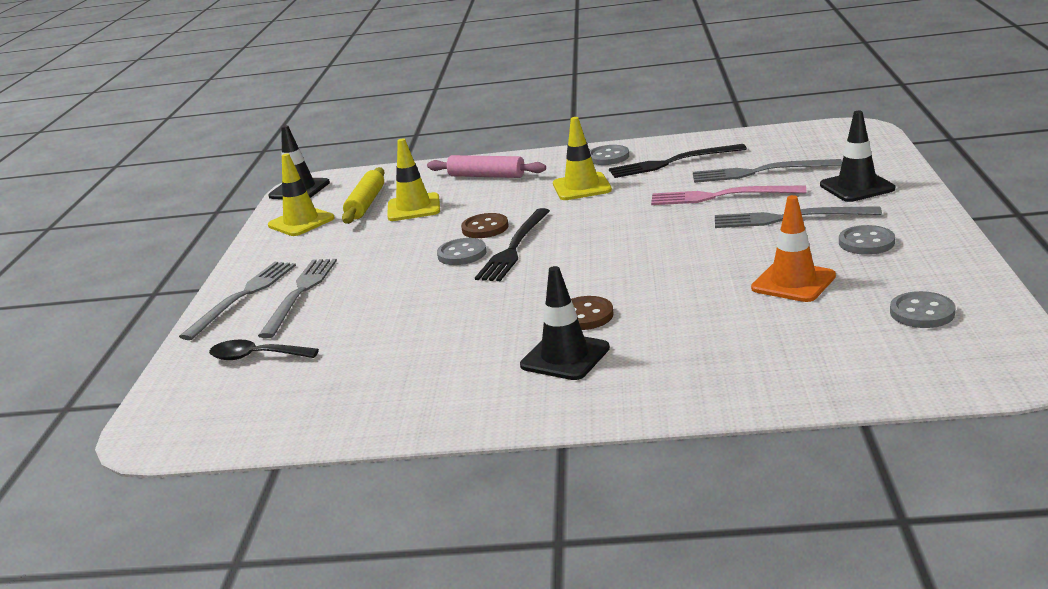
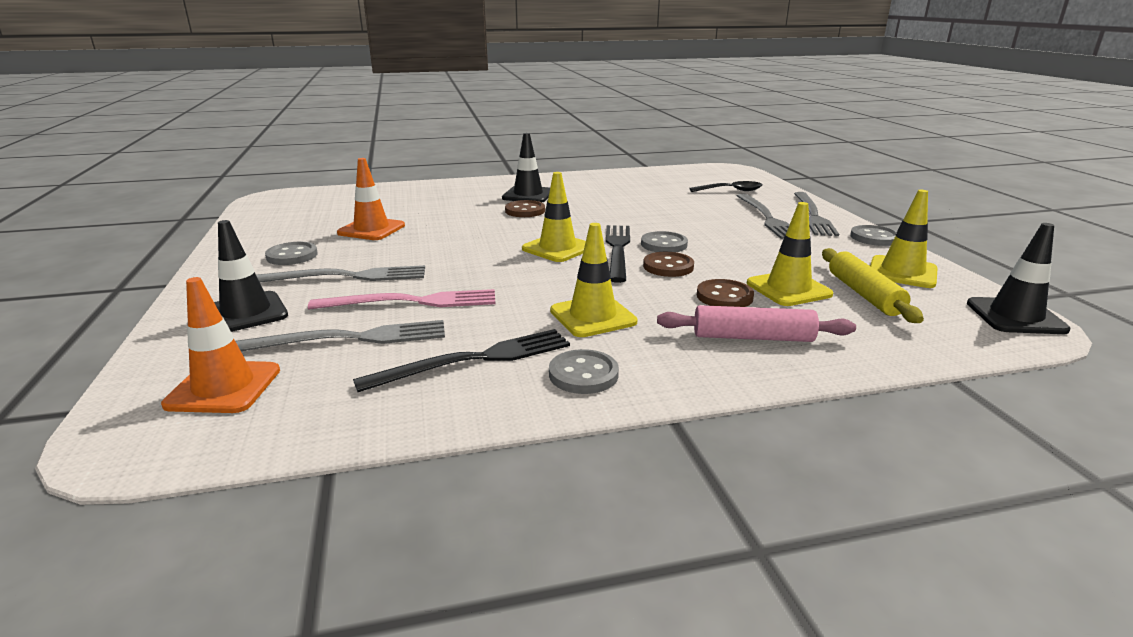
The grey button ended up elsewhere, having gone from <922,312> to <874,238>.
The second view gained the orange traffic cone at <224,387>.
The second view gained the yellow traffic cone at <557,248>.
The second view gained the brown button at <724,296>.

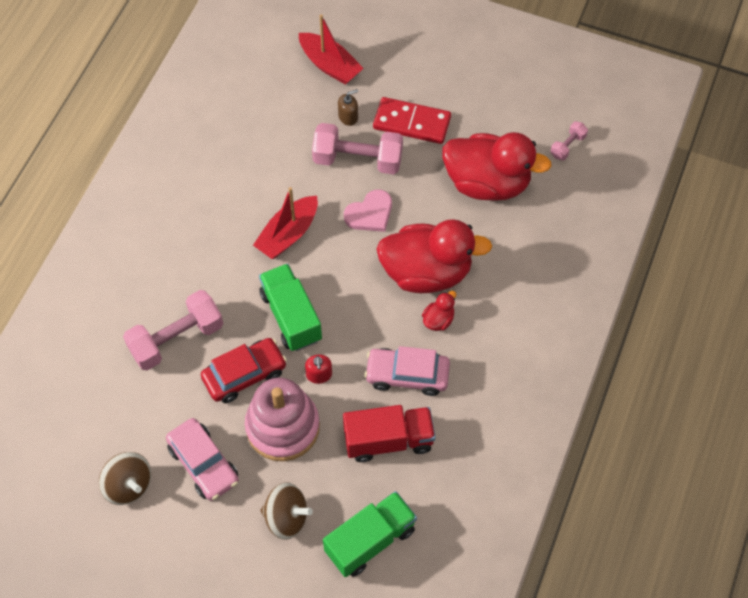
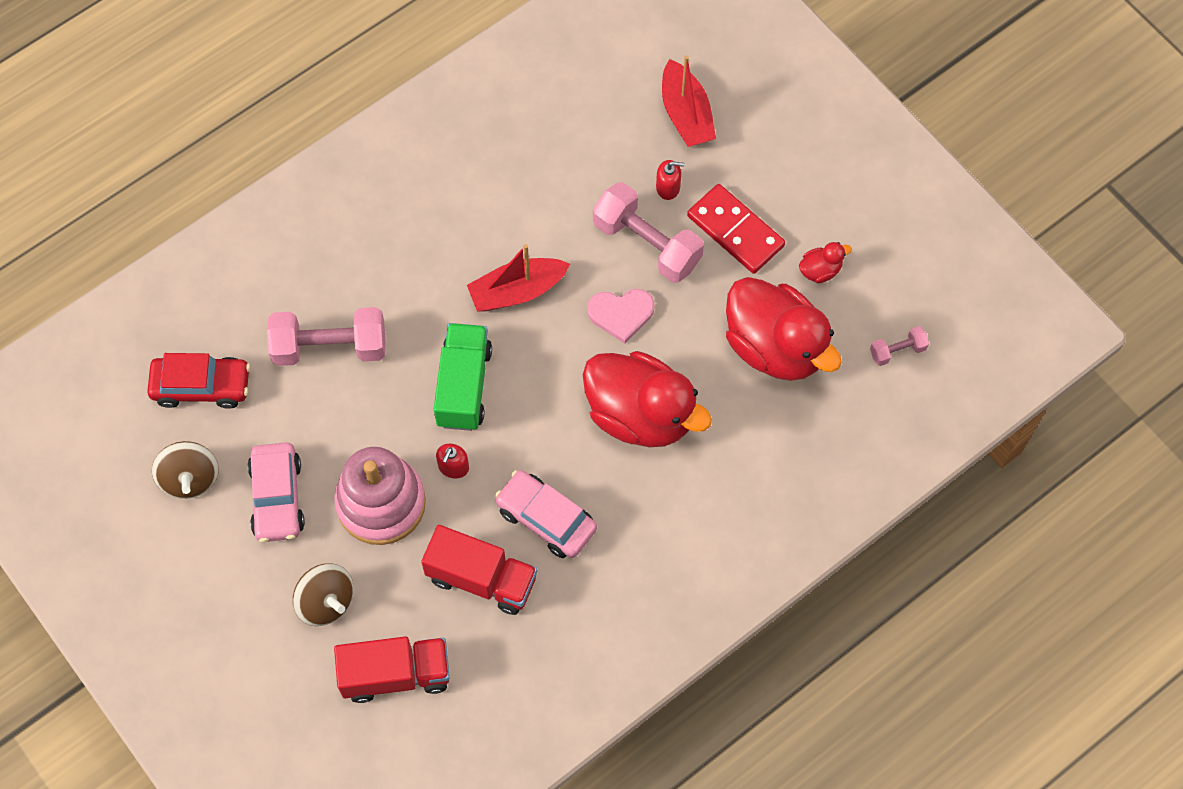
The red car ended up elsewhere, having gone from <244,375> to <201,386>.
What was the green truck at <370,540> turned into the red truck at <396,674>.
What was the brown soap dispenser at <348,117> turned into the red soap dispenser at <668,187>.
The red duck ended up elsewhere, having gone from <438,320> to <820,270>.

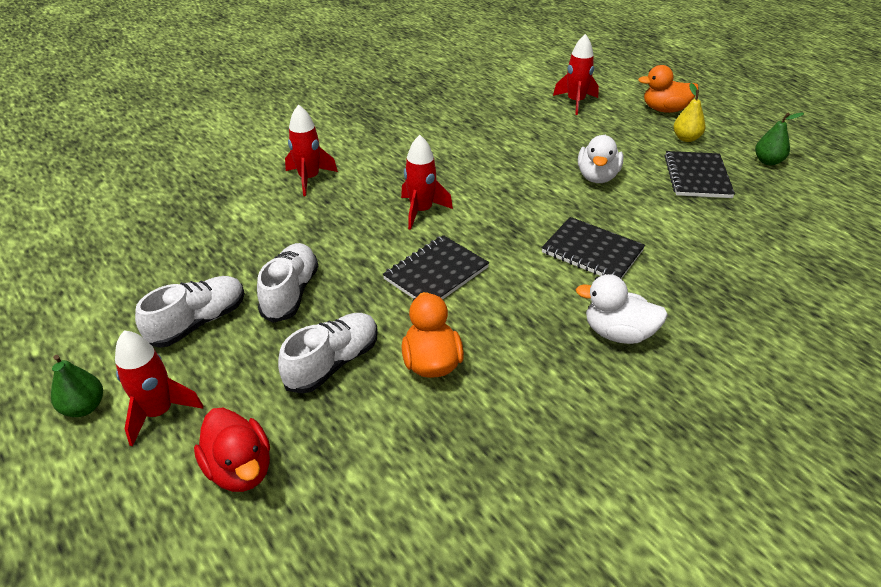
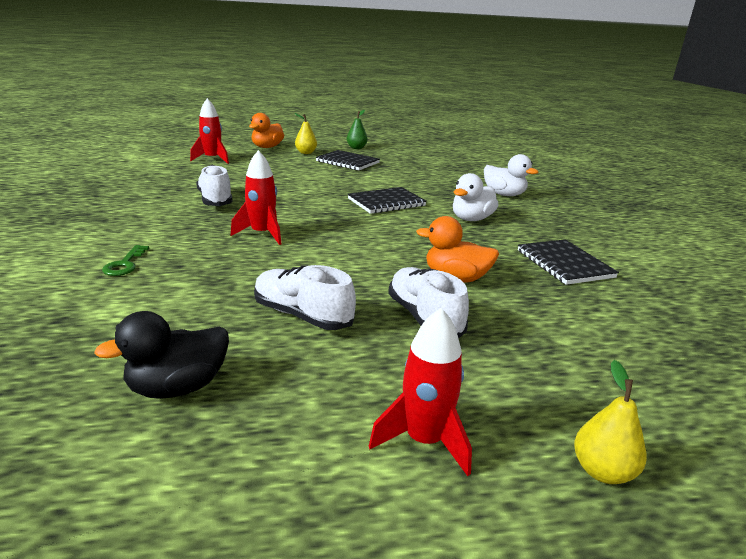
The second view lost the green pear at <84,407>.
The white shoe ended up elsewhere, having gone from <198,322> to <215,200>.
The second view lost the red duck at <240,469>.
Where the red rocket stood at <309,179>, the green key came to stand at <125,264>.
The black notebook ended up elsewhere, having gone from <436,273> to <564,264>.
The white duck ended up elsewhere, having gone from <597,177> to <504,194>.
The second view gained the black duck at <178,387>.
The second view gained the yellow pear at <602,471>.

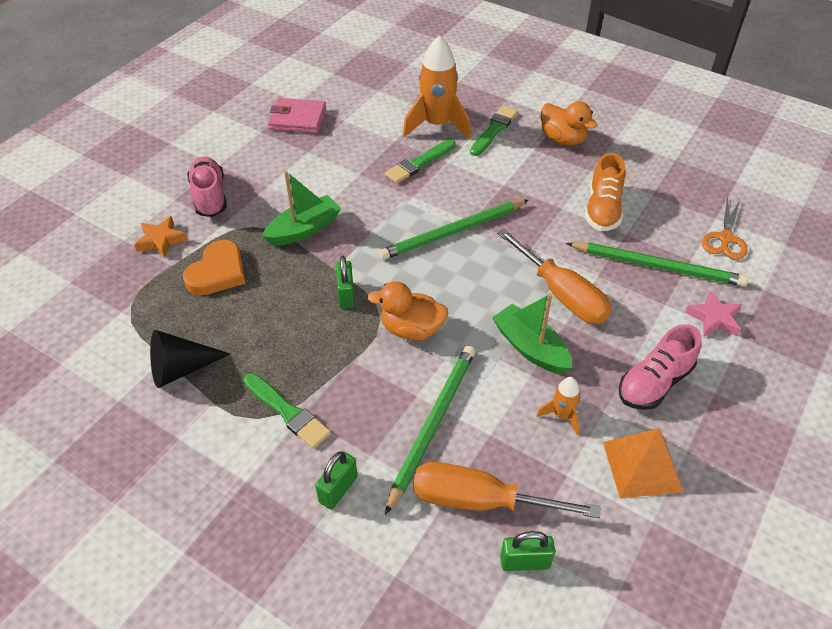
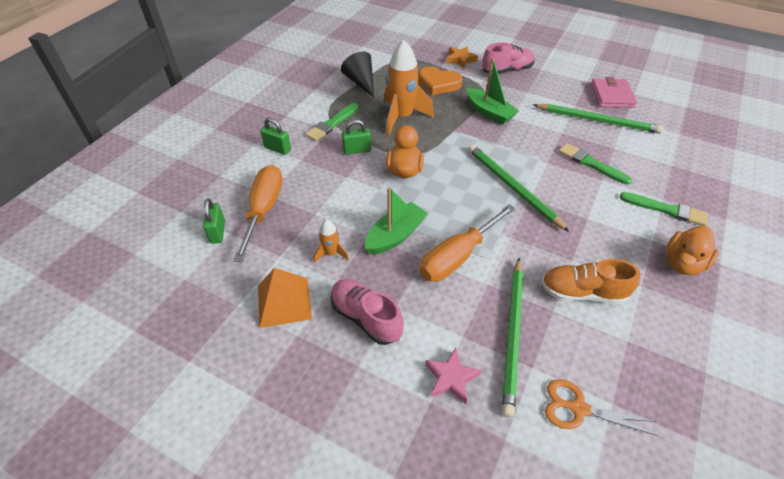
The green padlock ended up elsewhere, having gone from <346,295> to <357,150>.
The green pencil ended up elsewhere, having gone from <433,424> to <597,121>.
The orange rocket ended up elsewhere, having gone from <437,125> to <402,117>.

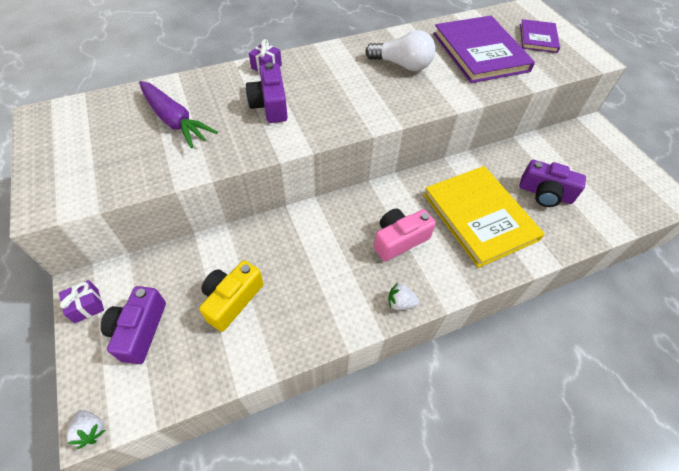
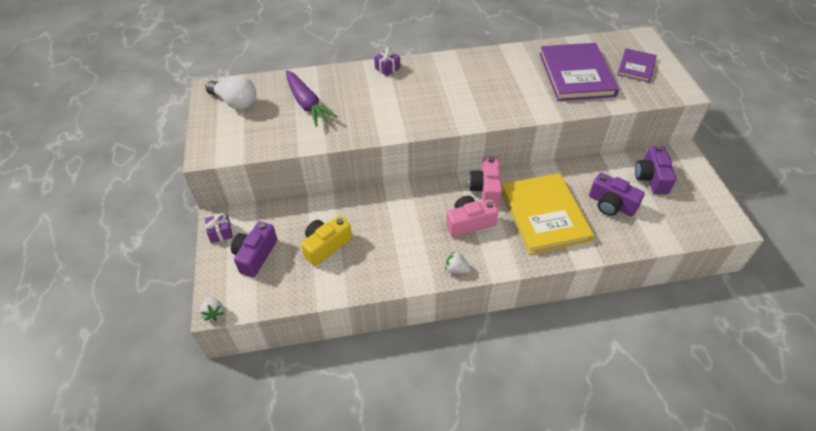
The purple camera ended up elsewhere, having gone from <270,105> to <651,178>.
The white light bulb ended up elsewhere, having gone from <402,65> to <235,102>.
The second view gained the pink camera at <486,189>.

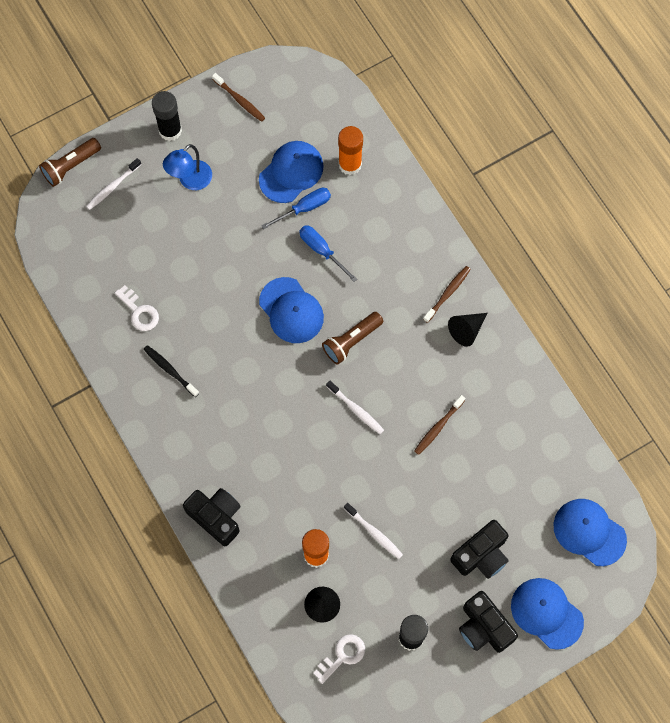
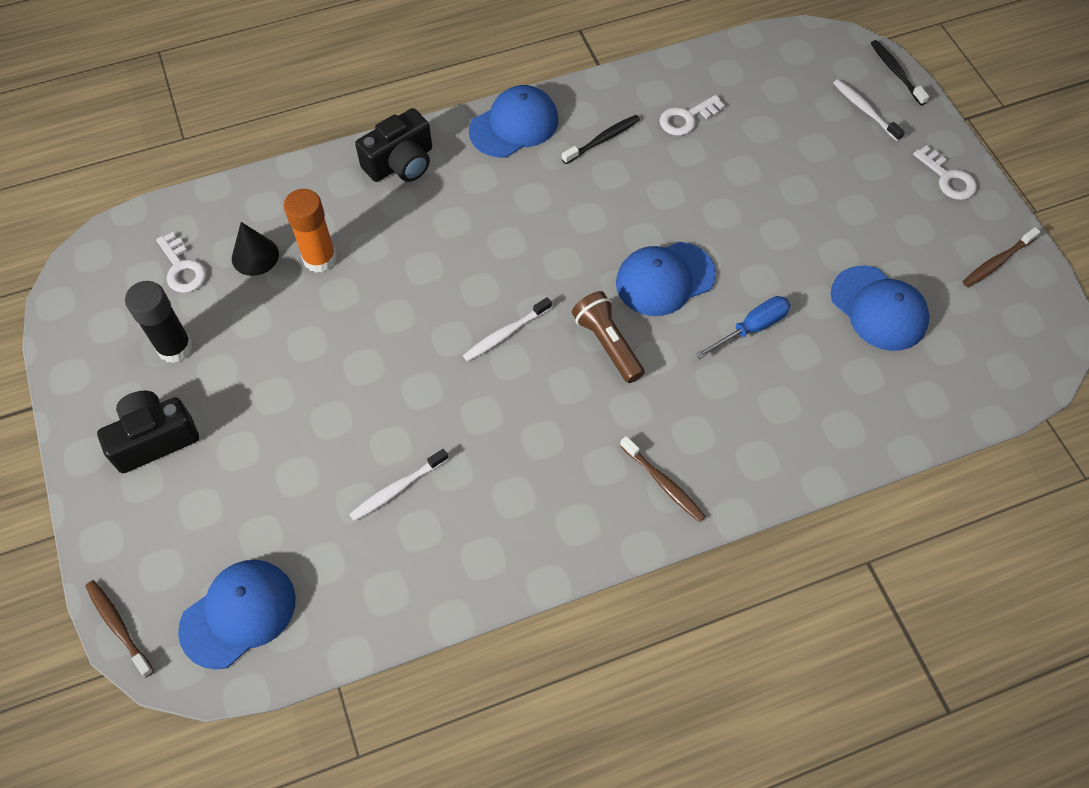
Where the brown flashlight stood at <70,166>, the black toothbrush came to stand at <896,72>.
Where the black glue stick stood at <170,130>, the white key came to stand at <948,178>.
The second view lost the blue lamp at <190,181>.
The second view lost the blue screwdriver at <304,208>.
The second view lost the orange glue stick at <350,164>.
The white toothbrush ended up elsewhere, having gone from <374,533> to <397,489>.
The brown toothbrush ended up elsewhere, having gone from <438,427> to <118,626>.
The second view lost the black cone at <466,330>.
The second view lost the black camera at <481,555>.
The blue cap ended up elsewhere, having gone from <546,613> to <514,125>.

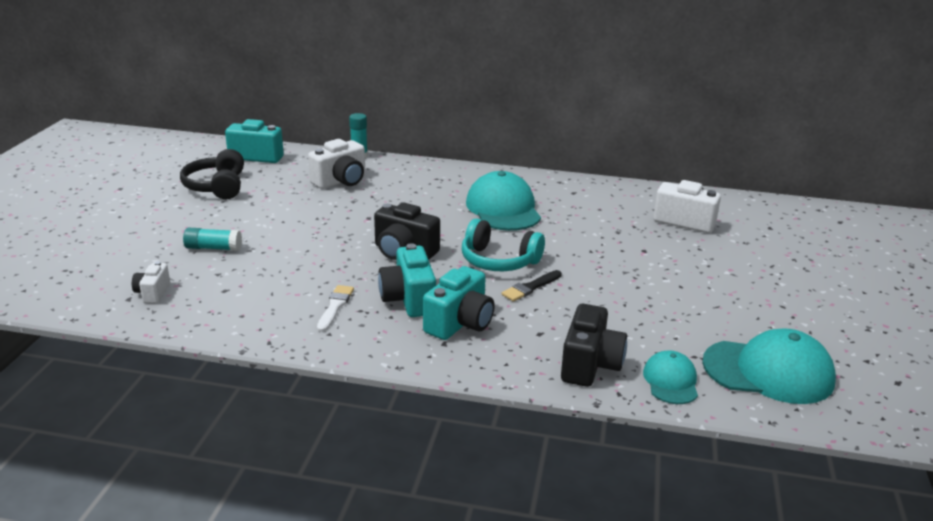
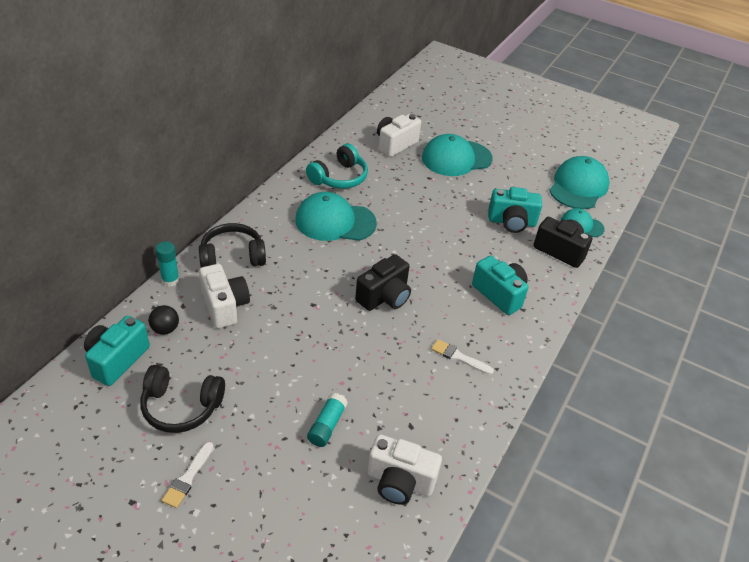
The size of the white camera at <153,293> changed by a factor of 1.74.
The turquoise camera ended up elsewhere, having gone from <409,299> to <511,222>.
The turquoise headphones ended up elsewhere, having gone from <498,261> to <339,177>.
The second view lost the black brush at <530,287>.
The second view gained the black ball at <165,329>.
The second view gained the white brush at <188,477>.
The second view gained the black headphones at <232,256>.
The second view gained the turquoise cap at <456,158>.

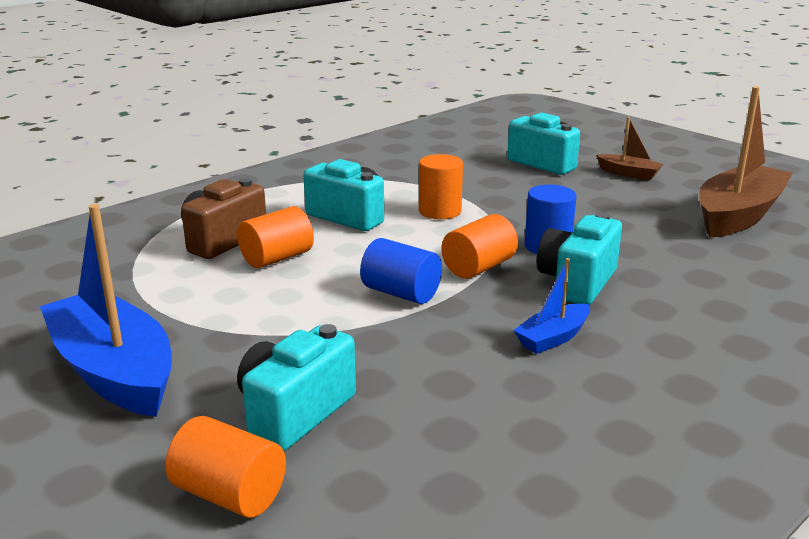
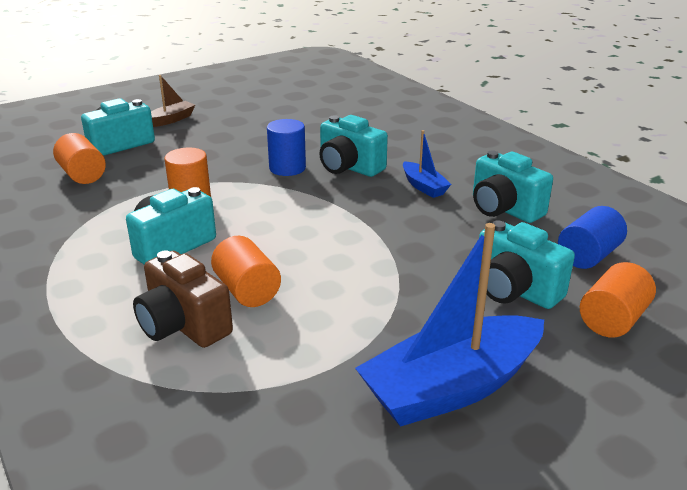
The blue cylinder ended up elsewhere, having gone from <401,293> to <588,256>.
The orange cylinder ended up elsewhere, having gone from <478,267> to <82,175>.
The second view lost the brown boat at <738,215>.
The second view gained the turquoise camera at <504,209>.

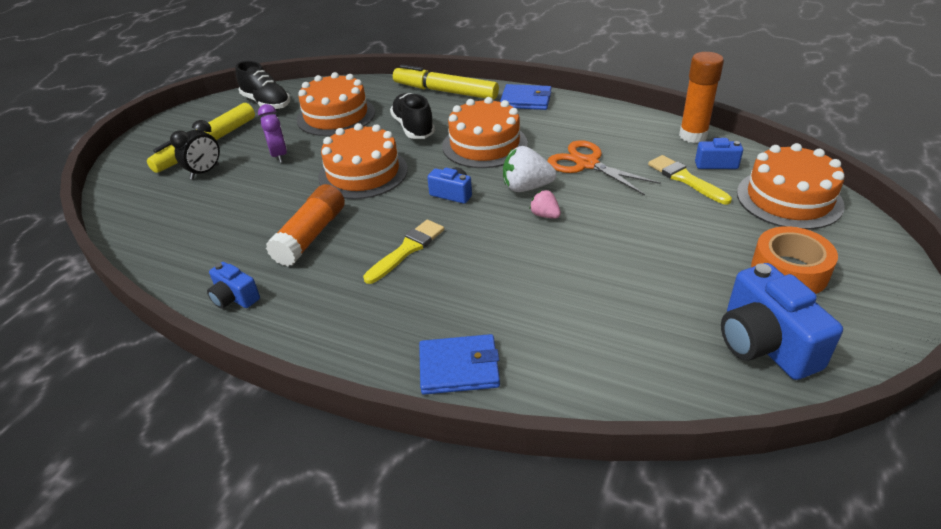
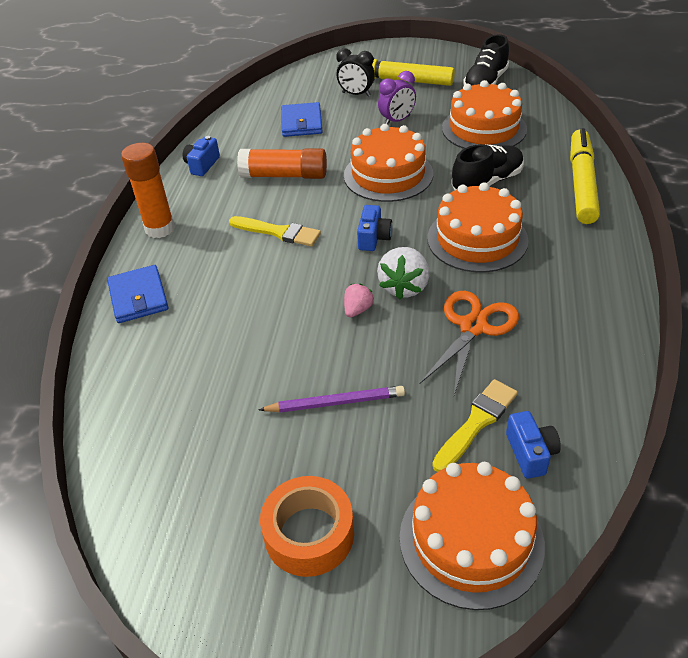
The blue wallet ended up elsewhere, having gone from <526,100> to <302,122>.
The white strawberry at <526,187> ended up facing another way, 150 degrees counterclockwise from before.
The orange glue stick ended up elsewhere, having gone from <693,136> to <160,228>.
The second view lost the blue camera at <765,343>.
The second view gained the purple pencil at <335,403>.

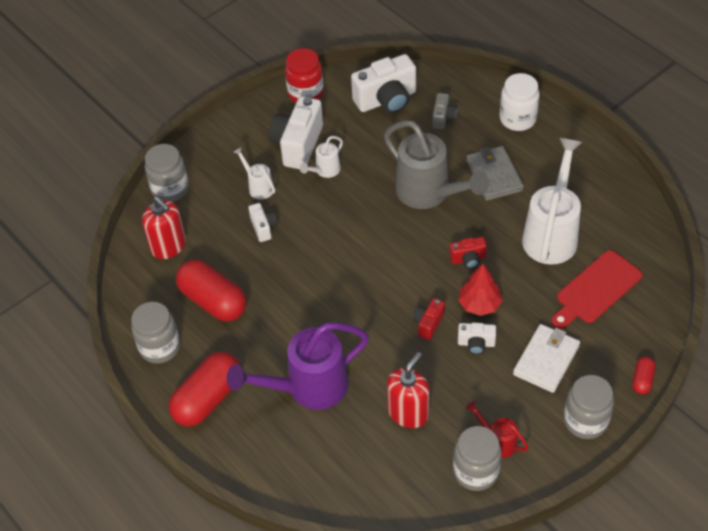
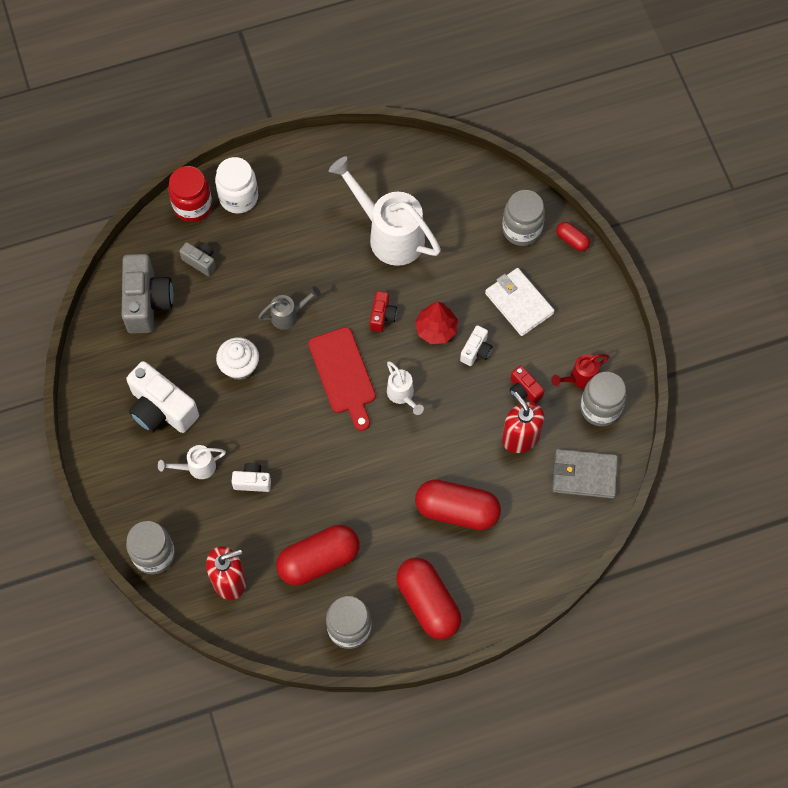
Where the purple watering can stood at <308,388>, the red capsule came to stand at <457,510>.
The red jar ended up elsewhere, having gone from <305,93> to <193,206>.
The white watering can ended up elsewhere, having gone from <325,171> to <402,395>.
What was the white camera at <386,100> turned into the grey camera at <147,302>.
The size of the grey watering can at <429,193> changed by a factor of 0.48.
The red camera ended up elsewhere, having gone from <428,324> to <524,390>.
The grey wallet ended up elsewhere, having gone from <494,175> to <584,475>.
The red cutting board ended up elsewhere, having gone from <596,289> to <343,374>.
The grey jar ended up elsewhere, having gone from <585,421> to <521,229>.
The second view gained the white cupcake at <239,366>.

